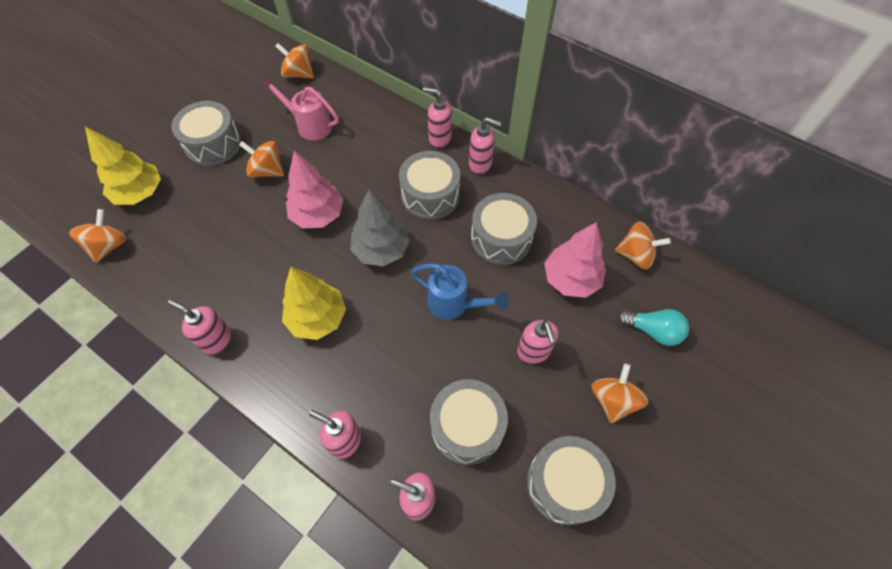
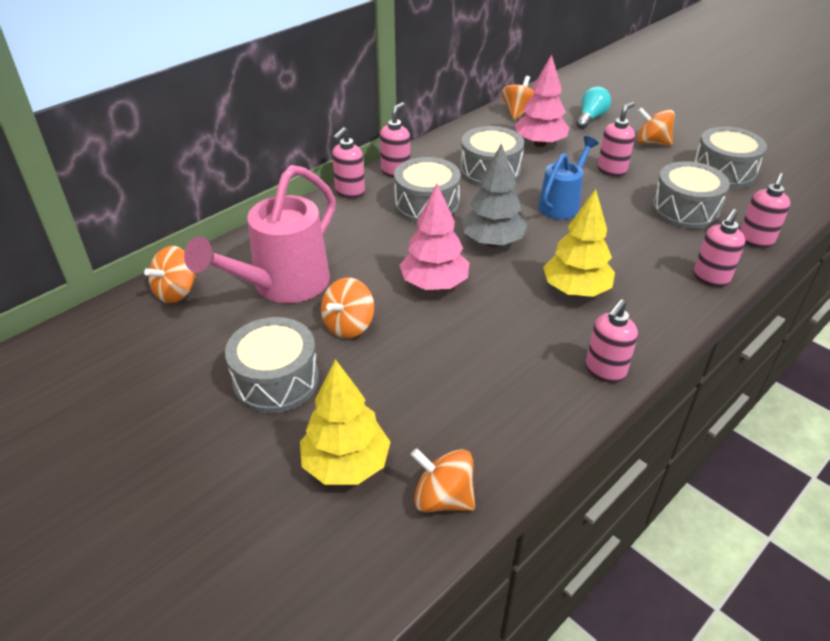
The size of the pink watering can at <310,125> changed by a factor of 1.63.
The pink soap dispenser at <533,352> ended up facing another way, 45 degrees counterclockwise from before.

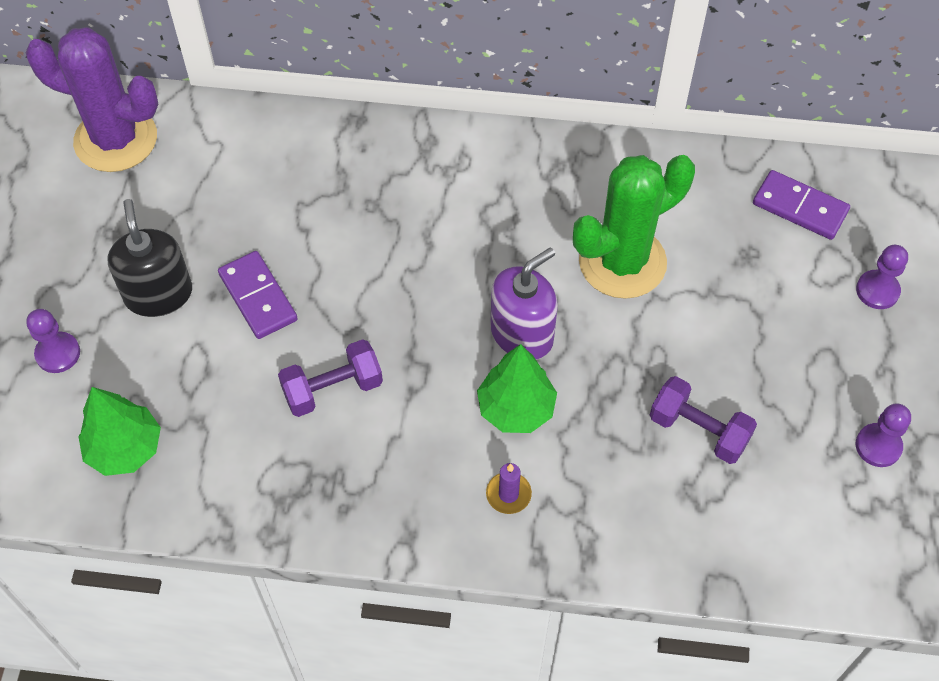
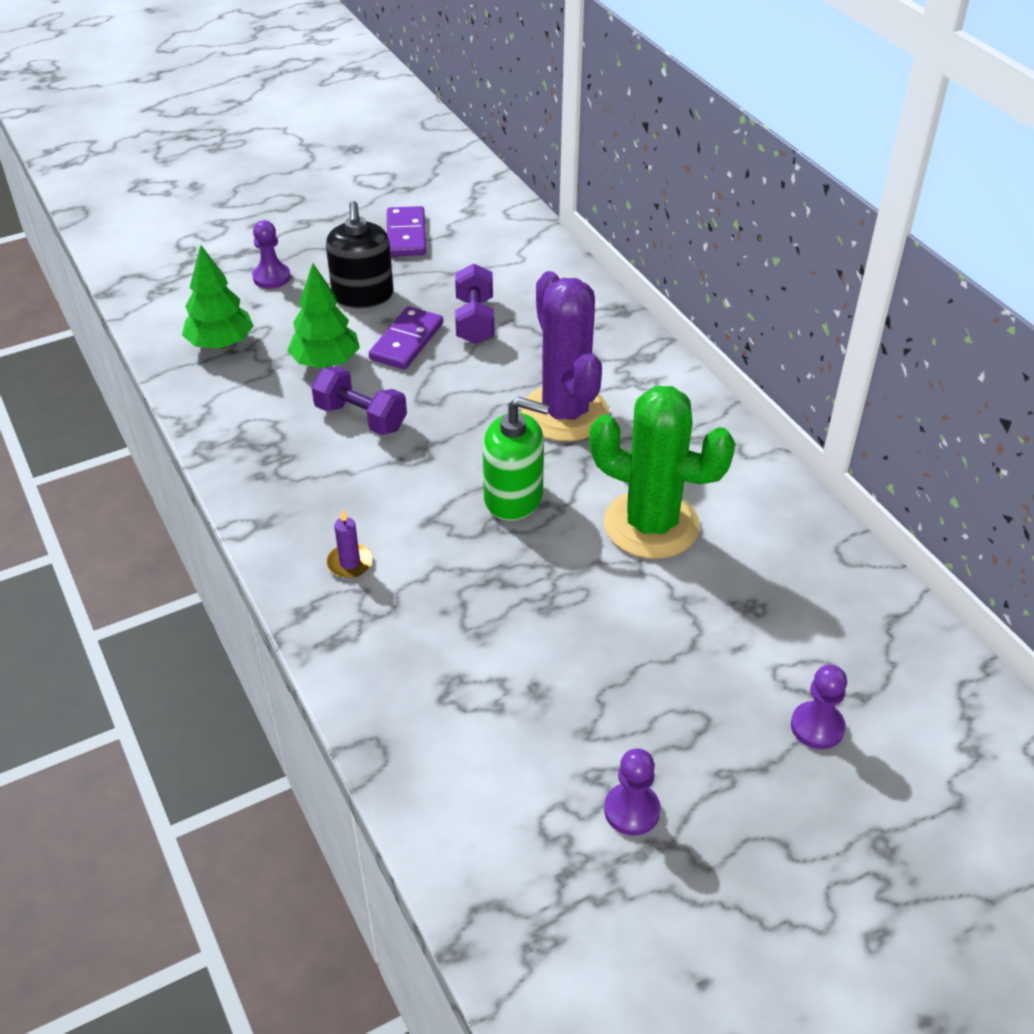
The purple cactus ended up elsewhere, having gone from <116,139> to <565,413>.
The black soap dispenser at <158,294> ended up facing another way, 135 degrees clockwise from before.
The green tree ended up elsewhere, having gone from <516,409> to <326,362>.
What was the purple soap dispenser at <522,334> turned into the green soap dispenser at <513,497>.
The purple dumbbell ended up elsewhere, having gone from <698,430> to <475,321>.
The purple domino ended up elsewhere, having gone from <800,207> to <406,235>.

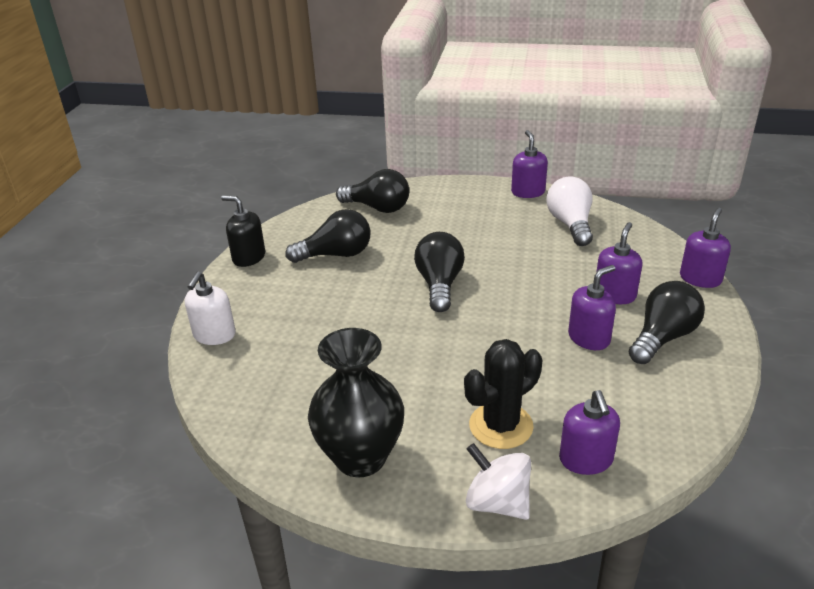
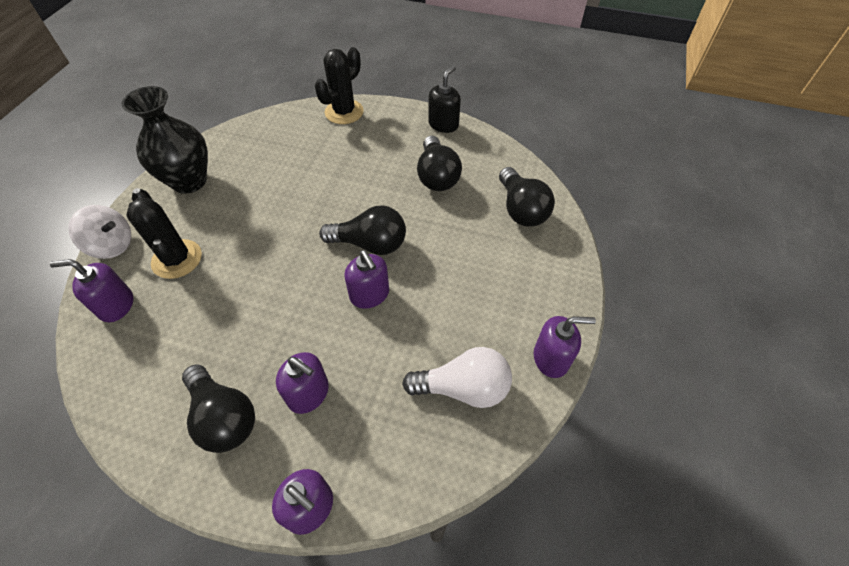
Where the white soap dispenser stood at <214,335>, the black cactus came to stand at <344,112>.
The black light bulb at <377,208> ended up facing another way, 45 degrees counterclockwise from before.
The white spinning top at <497,502> ended up facing another way, 60 degrees clockwise from before.
The purple soap dispenser ended up elsewhere, having gone from <589,338> to <370,295>.

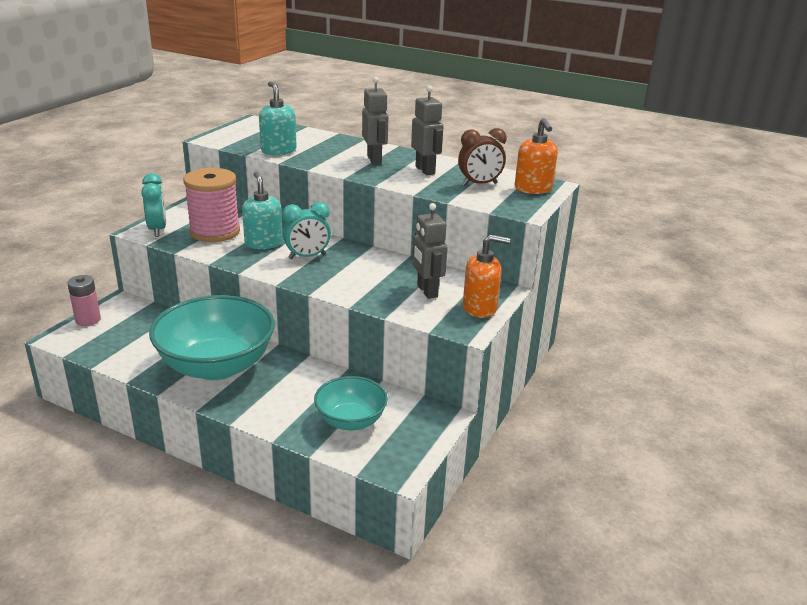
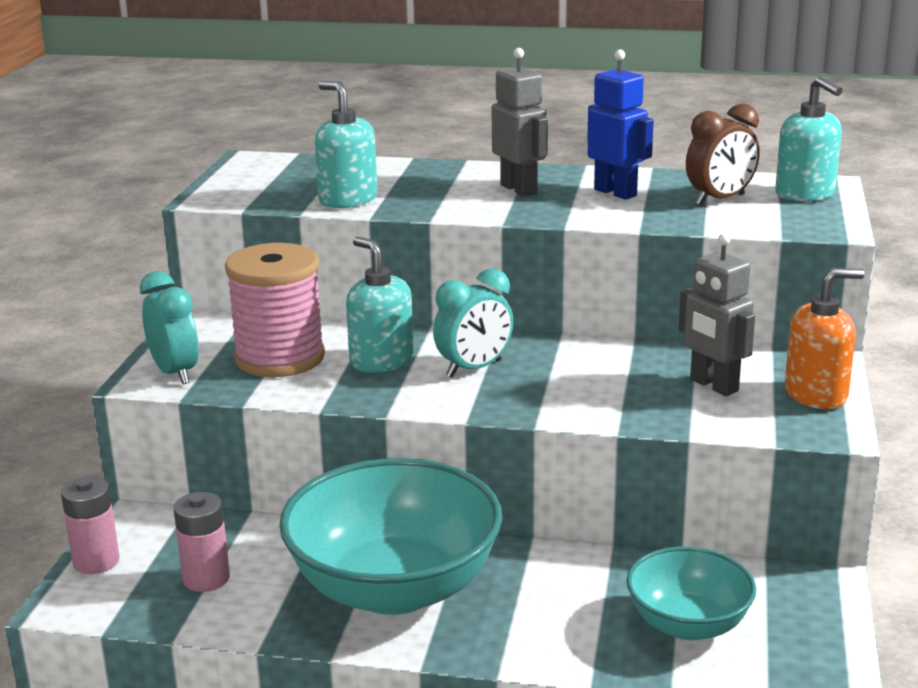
What was the grey robot at <425,170> turned into the blue robot at <615,192>.
What was the orange soap dispenser at <533,189> turned into the turquoise soap dispenser at <805,194>.
The second view gained the pink battery at <206,579>.

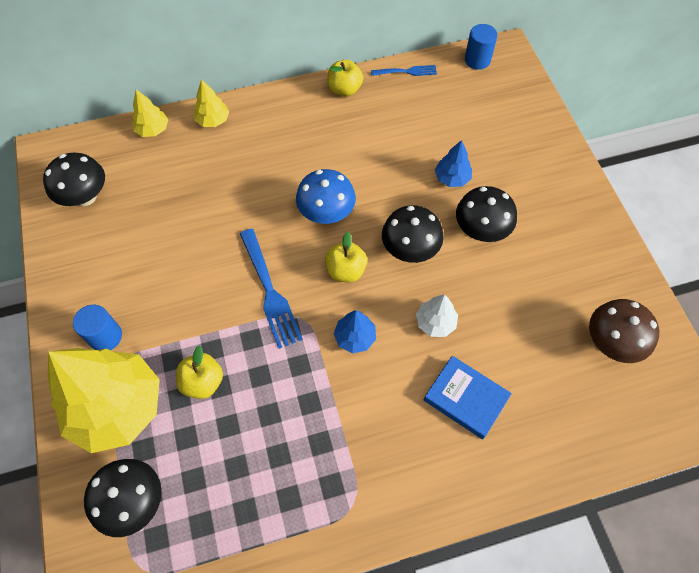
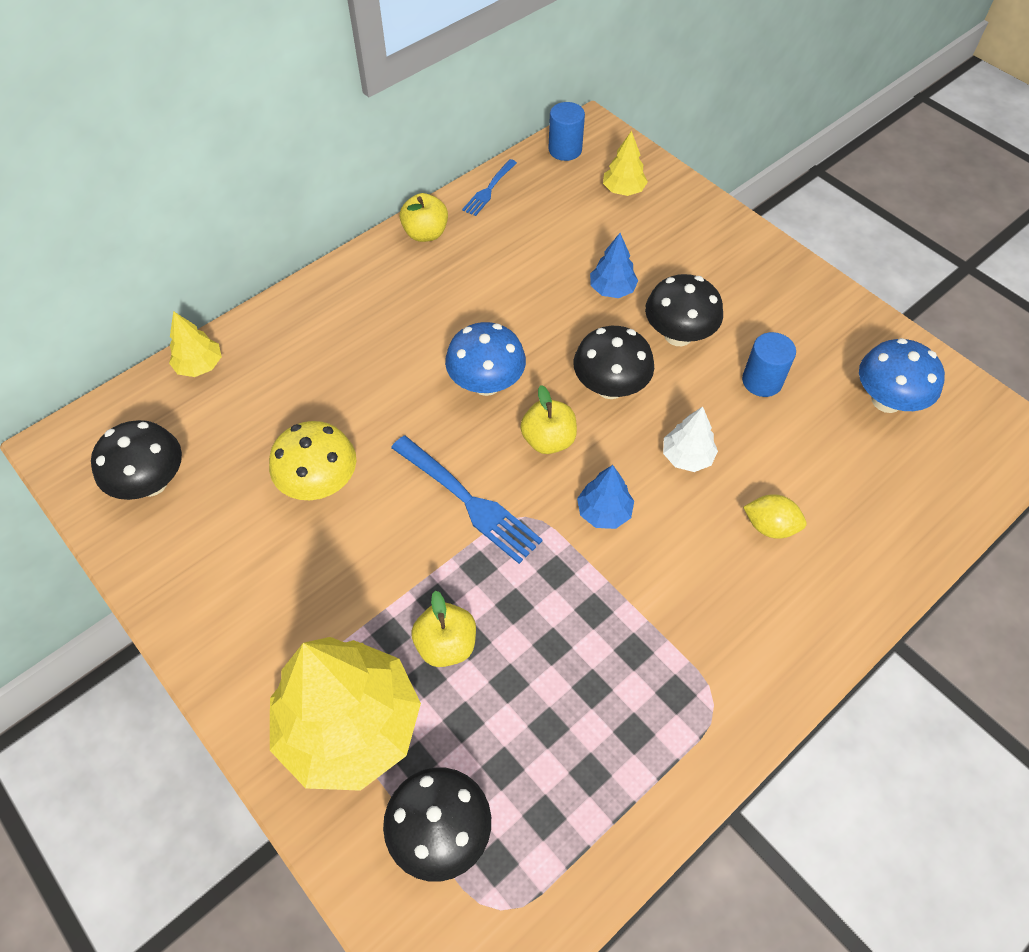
The blue cylinder ended up elsewhere, having gone from <105,336> to <762,381>.
The yellow tree ended up elsewhere, having gone from <213,120> to <623,190>.
The blue fork at <406,72> ended up facing another way, 150 degrees clockwise from before.
Where the blue book stood at <465,398>, the yellow lemon came to stand at <770,526>.
What was the brown mushroom at <611,342> turned into the blue mushroom at <886,400>.
The second view gained the yellow mushroom at <320,483>.

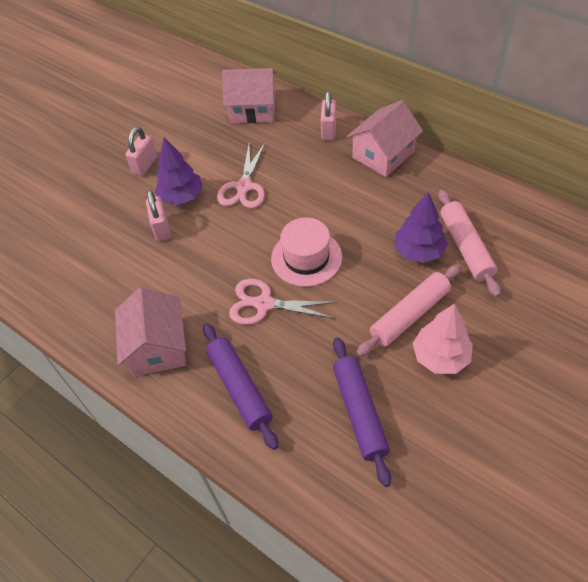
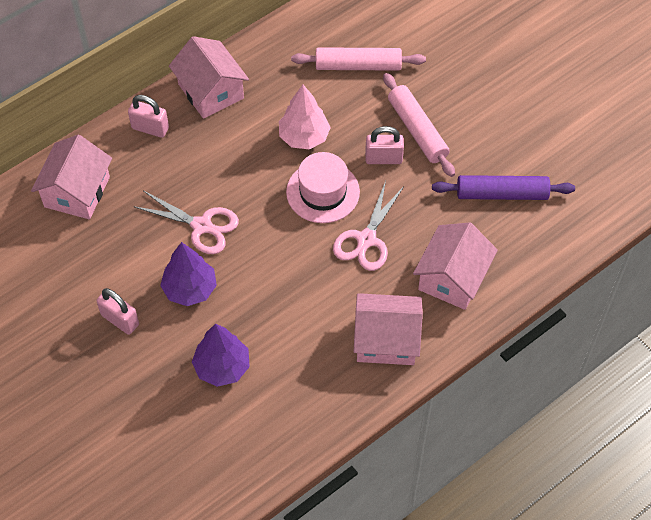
The pink padlock ended up elsewhere, having gone from <162,228> to <383,158>.
Where the purple rolling pin stood at <240,388>, the pink house came to stand at <452,278>.
The purple tree ended up elsewhere, having gone from <418,251> to <222,367>.
The pink tree ended up elsewhere, having gone from <440,357> to <304,137>.

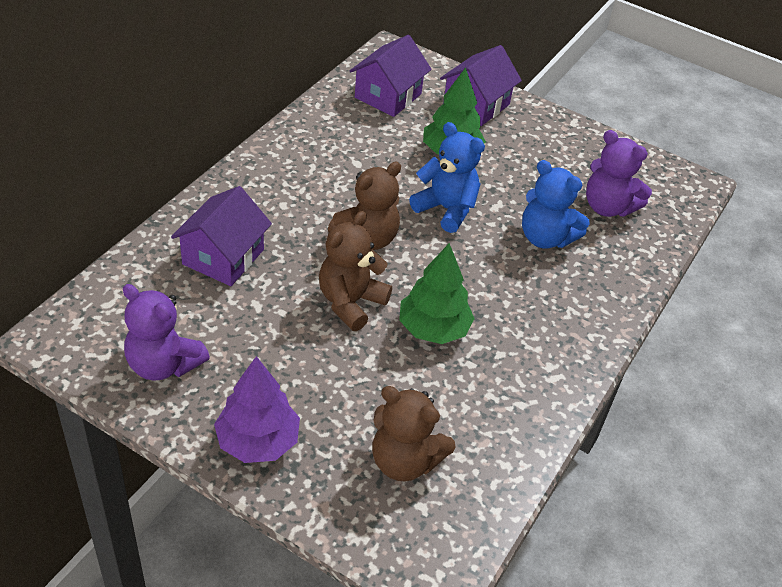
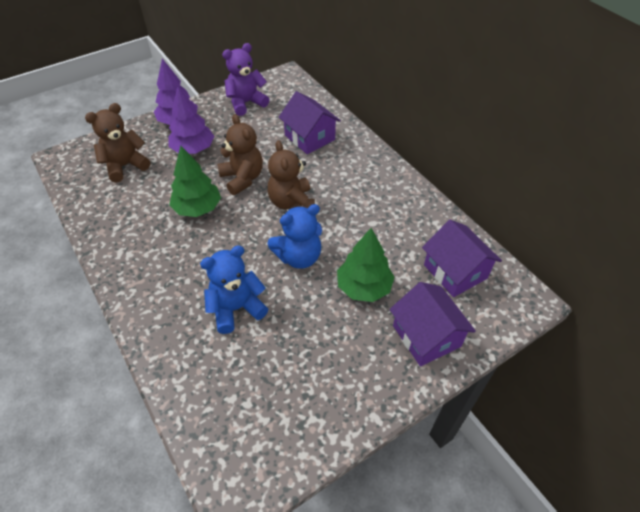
The second view lost the purple teddy bear at <607,207>.
The second view gained the purple tree at <193,149>.

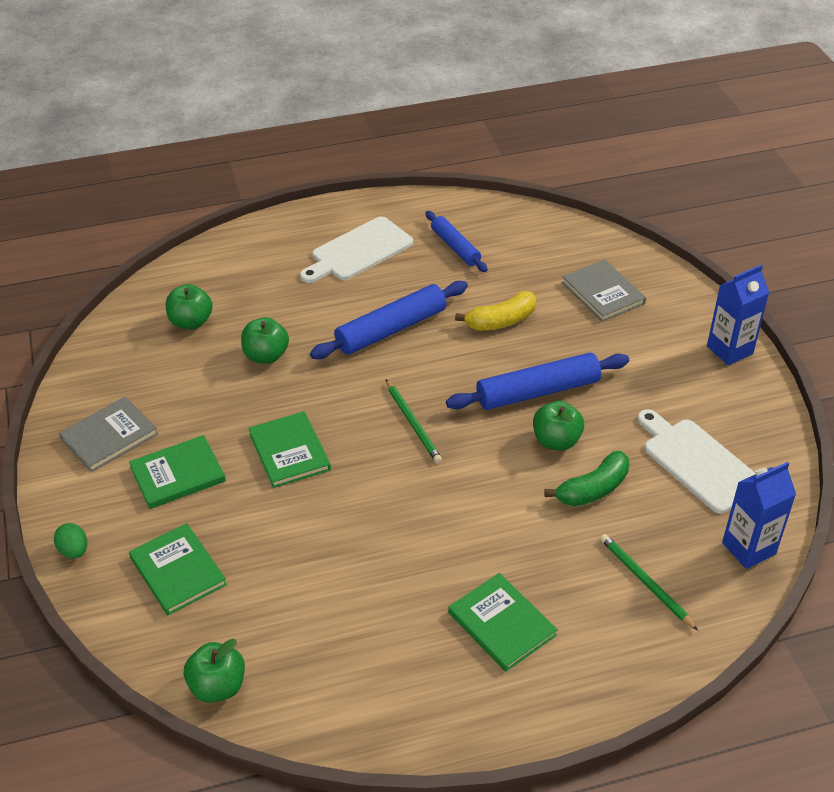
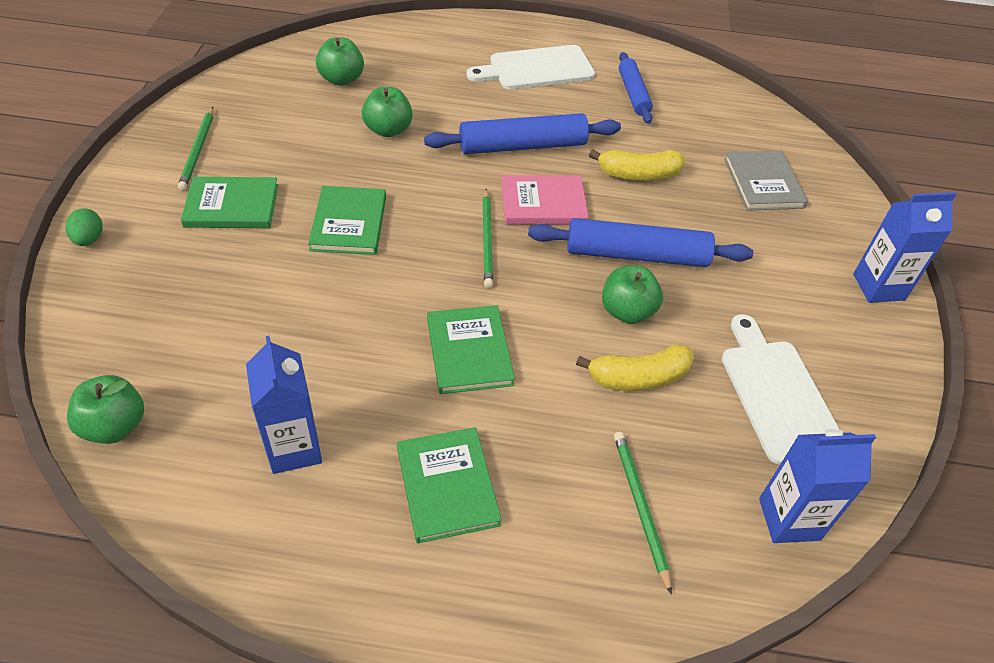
Where the grey book stood at <109,436>, the green pencil came to stand at <198,150>.
The green book ended up elsewhere, having gone from <178,571> to <469,351>.
What was the green banana at <593,489> turned into the yellow banana at <638,377>.
The second view gained the blue carton at <294,448>.
The second view gained the pink book at <543,203>.

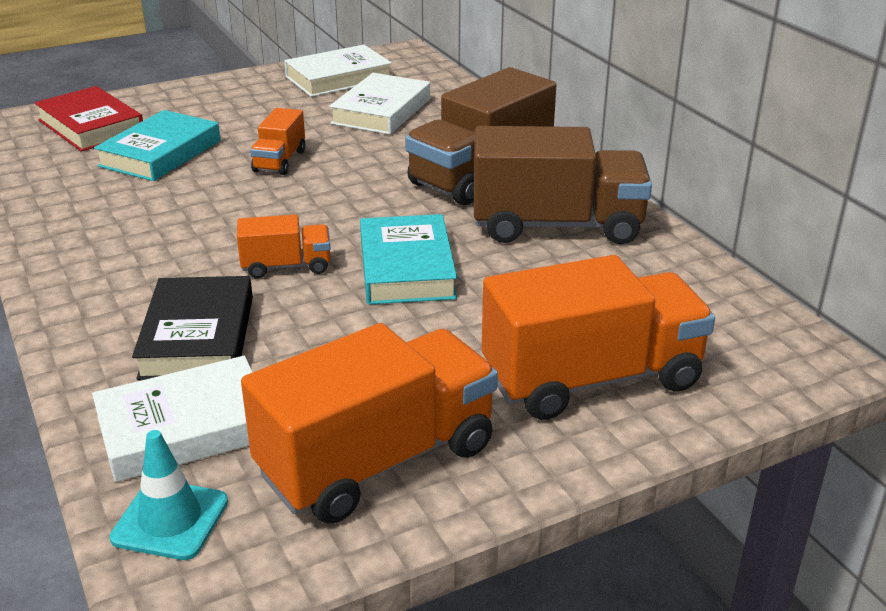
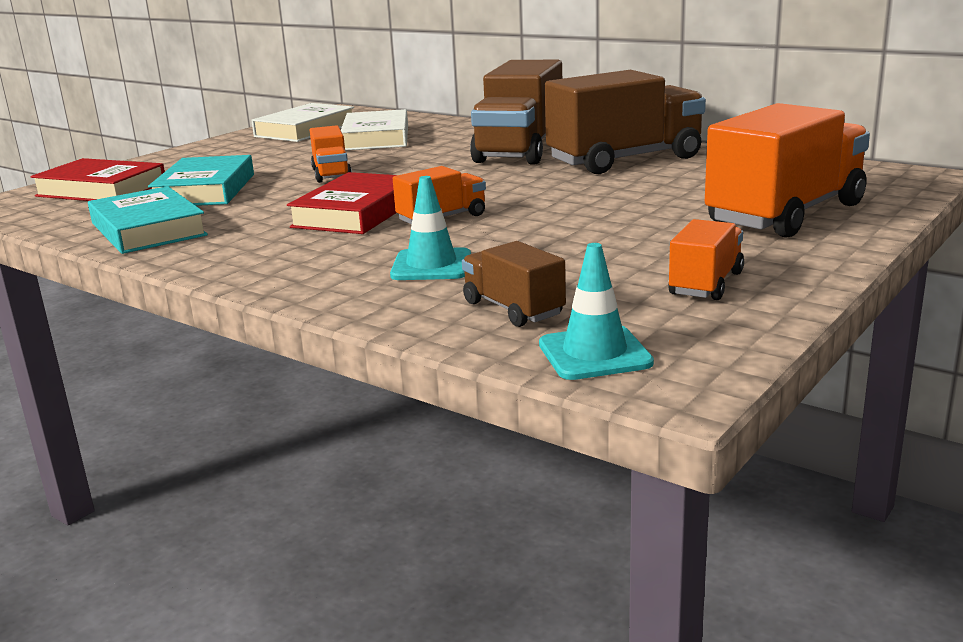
Where the white book stood at <185,428>, the brown truck came to stand at <513,309>.
Where the black book stood at <198,336>, the turquoise traffic cone came to stand at <431,265>.
The size of the orange truck at <377,461> changed by a factor of 0.50.
The turquoise book ended up elsewhere, having gone from <406,268> to <148,229>.
The second view gained the red book at <357,213>.

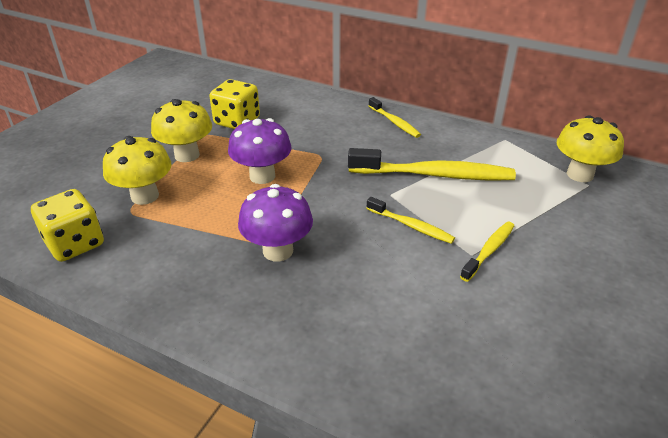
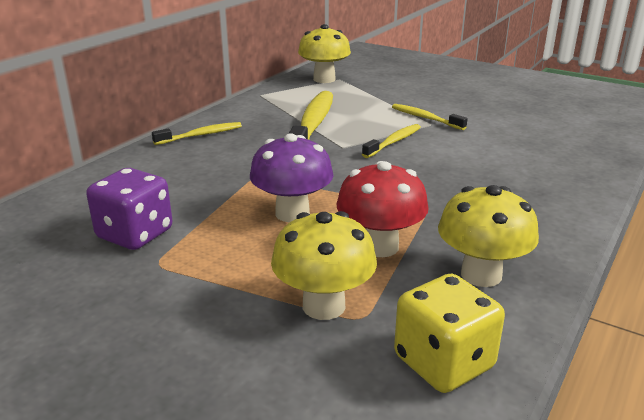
The yellow mushroom ended up elsewhere, having gone from <187,155> to <481,275>.
What was the yellow dice at <237,121> turned into the purple dice at <135,234>.
The second view lost the purple mushroom at <278,251>.
The second view gained the red mushroom at <380,246>.

